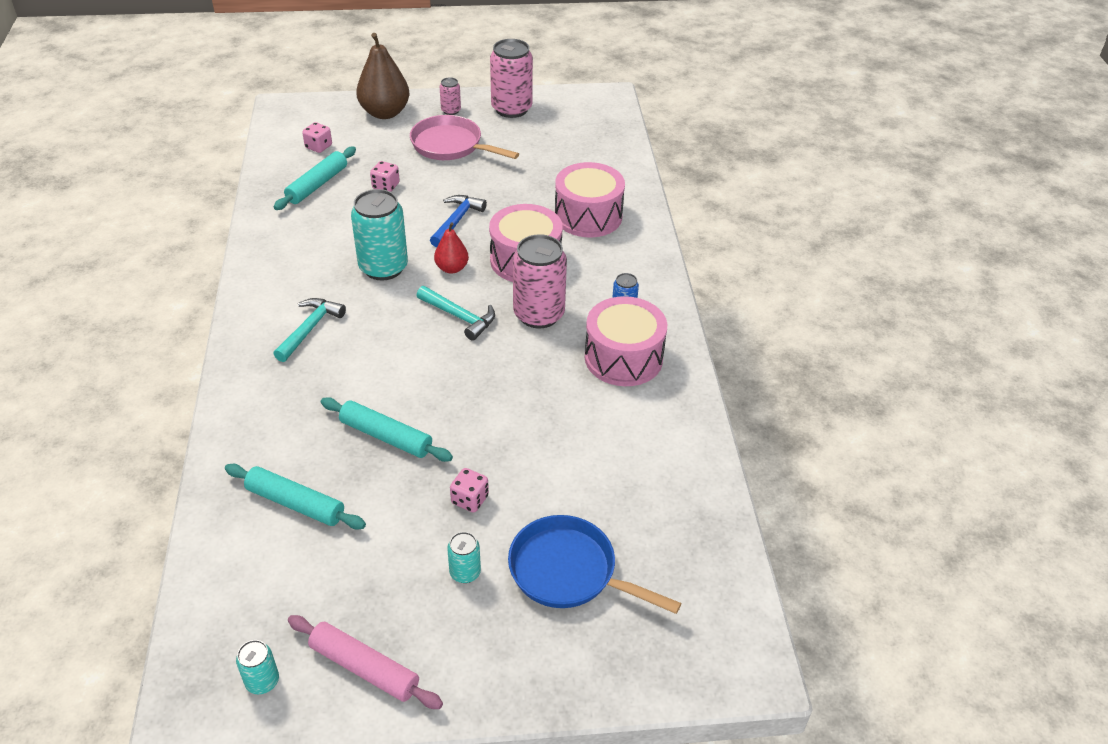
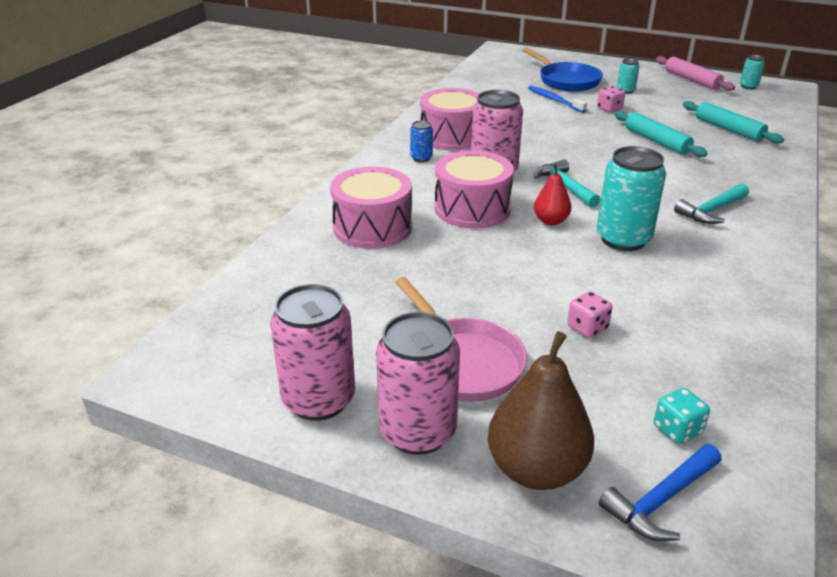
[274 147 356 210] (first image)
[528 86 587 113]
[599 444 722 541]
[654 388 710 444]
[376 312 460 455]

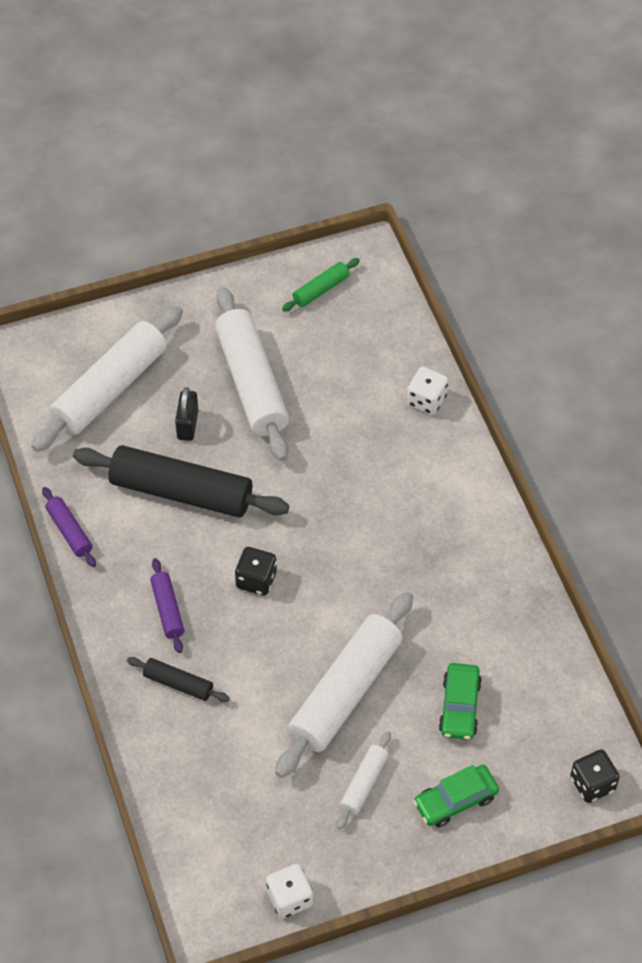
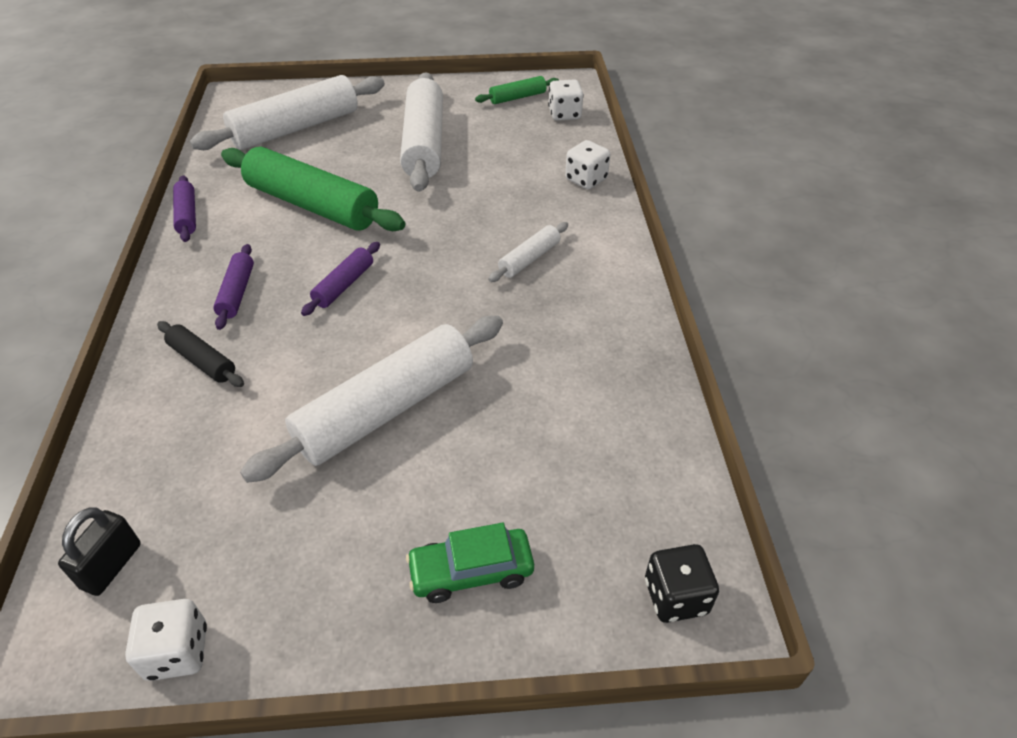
[439 663 482 740] (first image)
[548 79 584 121]
[58 508 141 596]
[488 222 568 282]
[301 242 380 316]
[221 147 405 231]

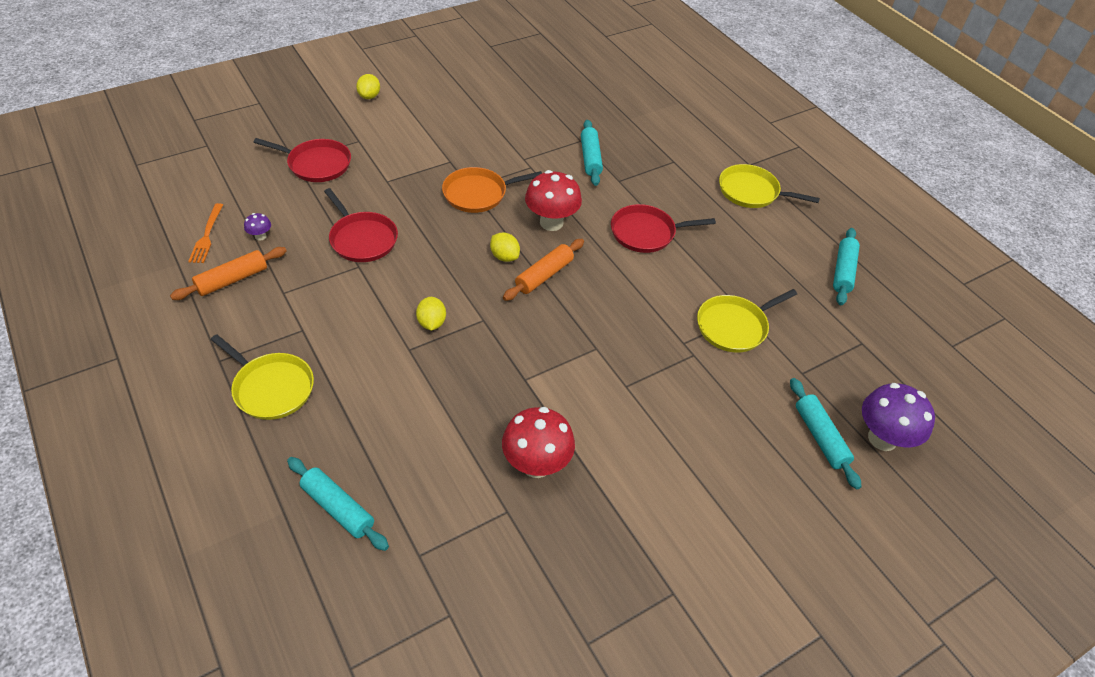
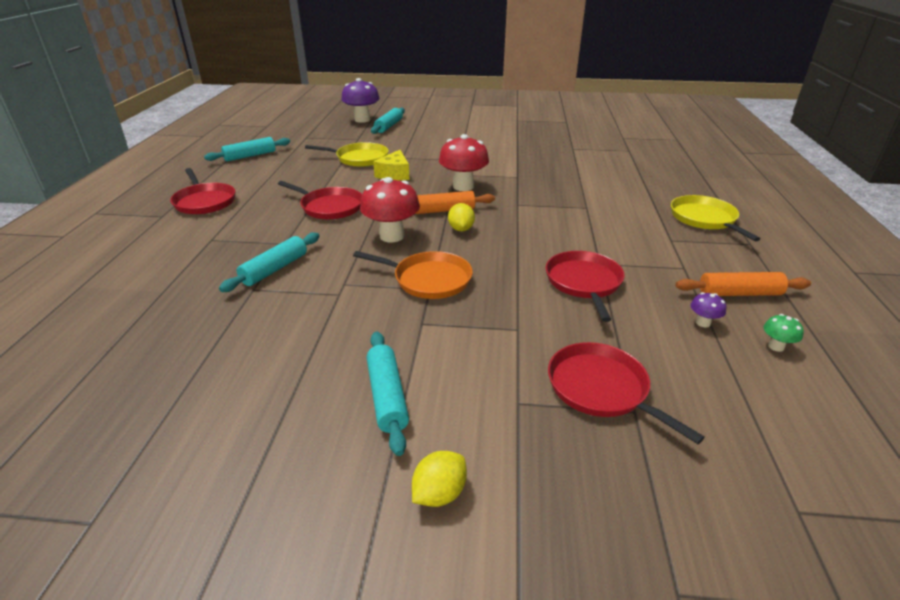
[416 297 446 331] (first image)
[373 150 410 180]
[367 331 409 456]
[439 134 489 191]
[763 314 804 352]
[170 168 235 214]

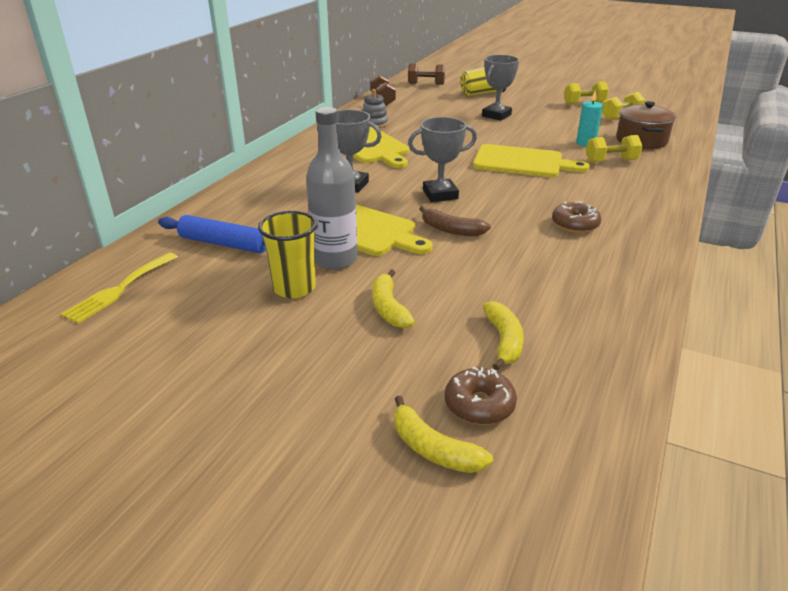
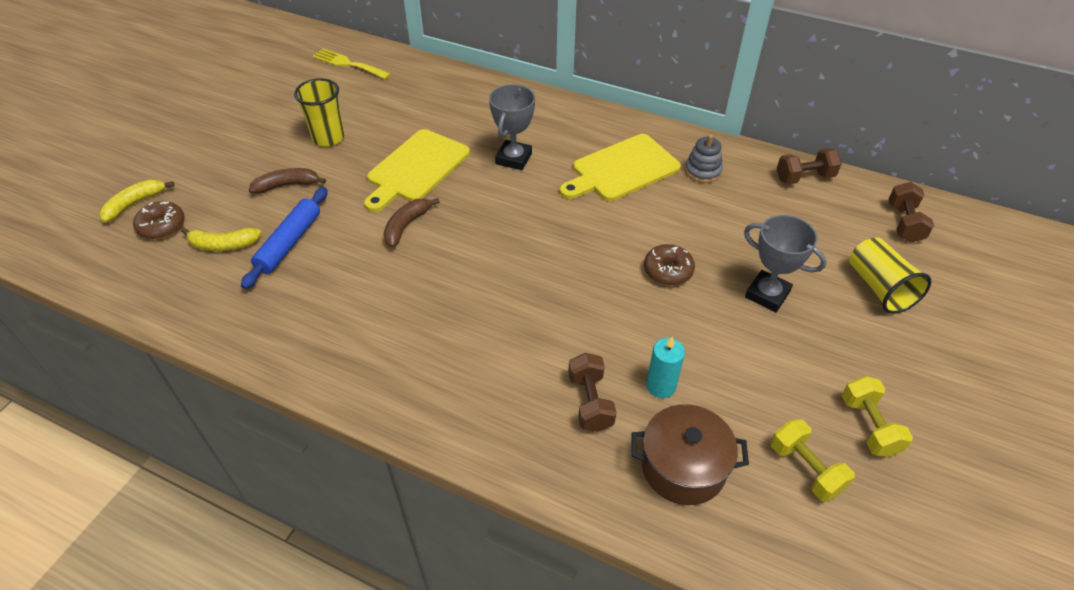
[306 107 358 270] (first image)
[408 117 477 202] (first image)
[473 144 590 177] (first image)
[241 187 328 289]
[644 244 695 285]
[249 168 326 194]
[568 353 616 432]

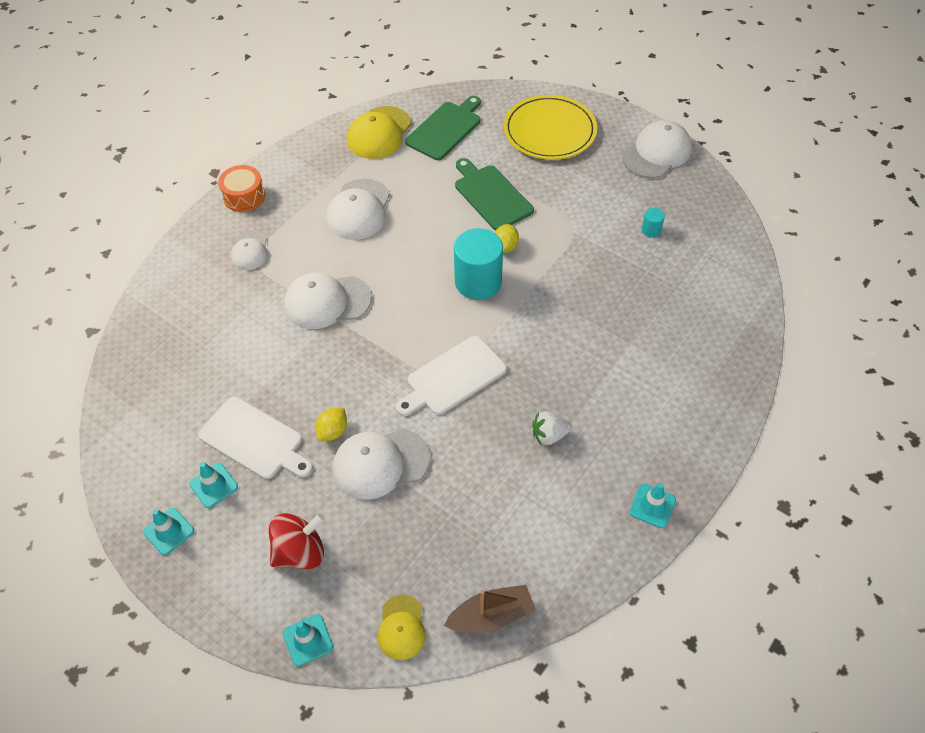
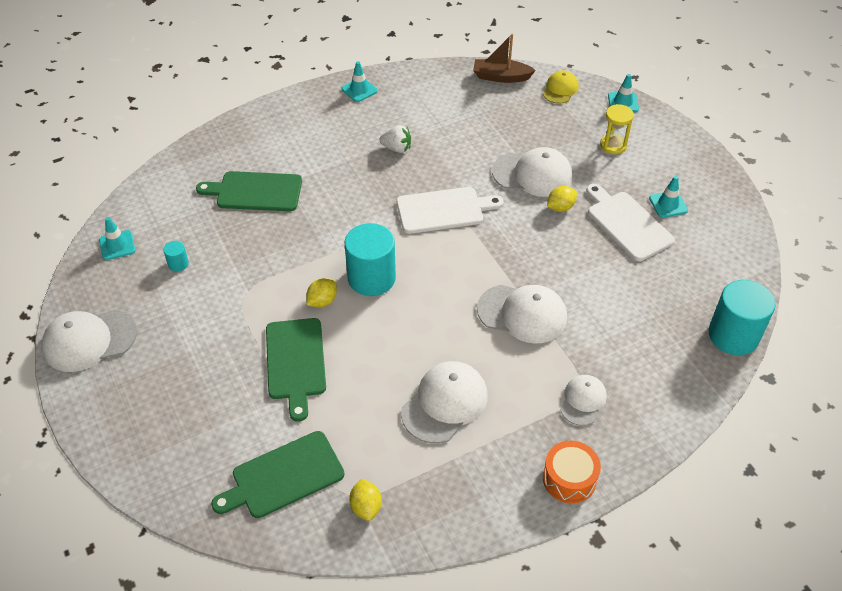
[504 95 597 160] (first image)
[196 171 302 211]
[709 280 776 355]
[99 217 136 260]
[600 104 634 154]
[349 479 382 521]

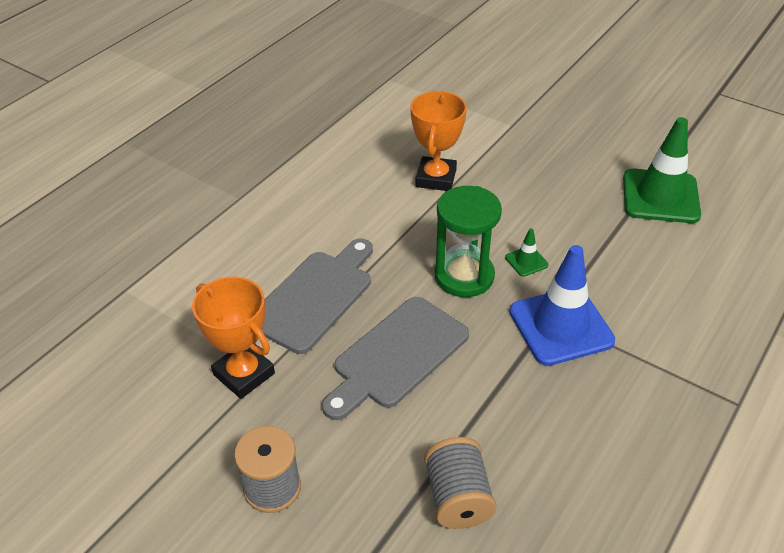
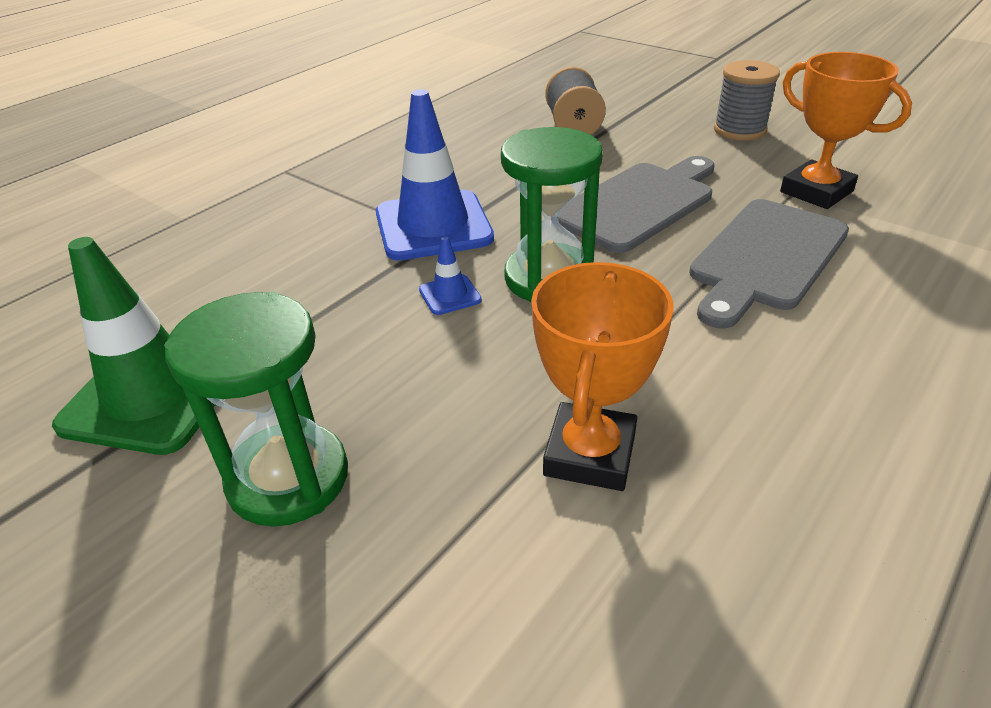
[164 292 348 527]
[419 236 482 315]

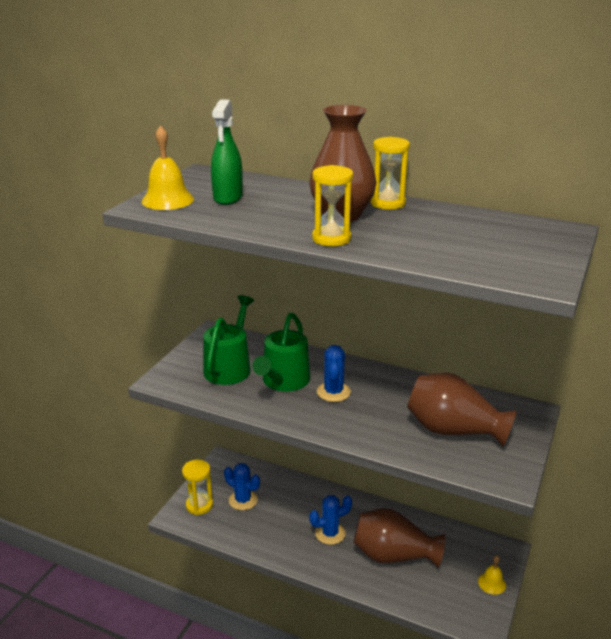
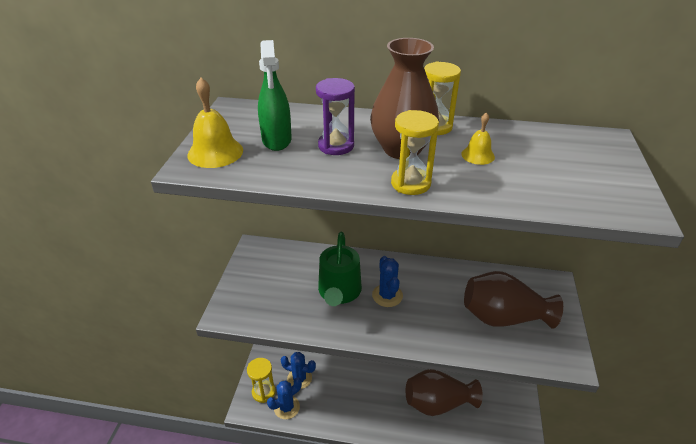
[203 295 254 385] (first image)
[316 78 355 155]
[267 377 302 419]
[461 112 495 165]

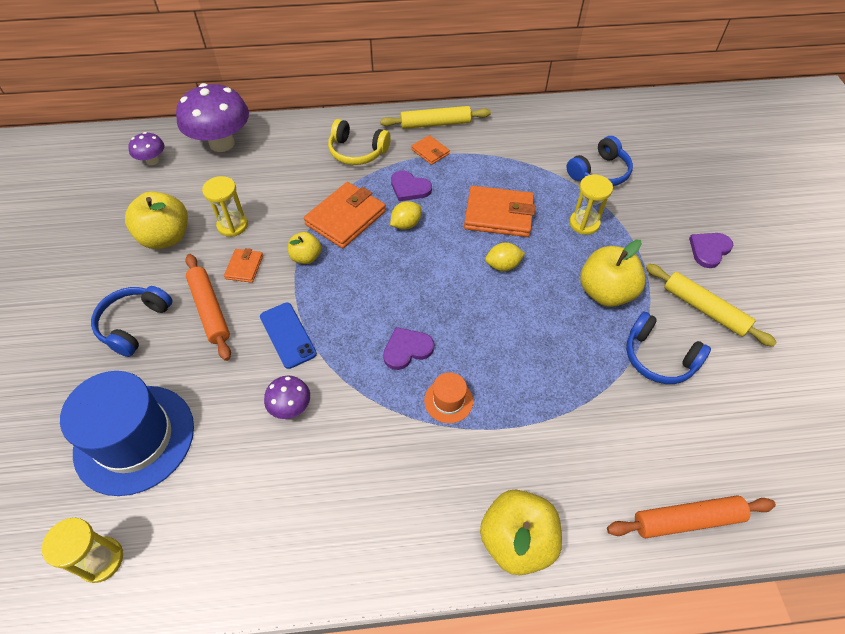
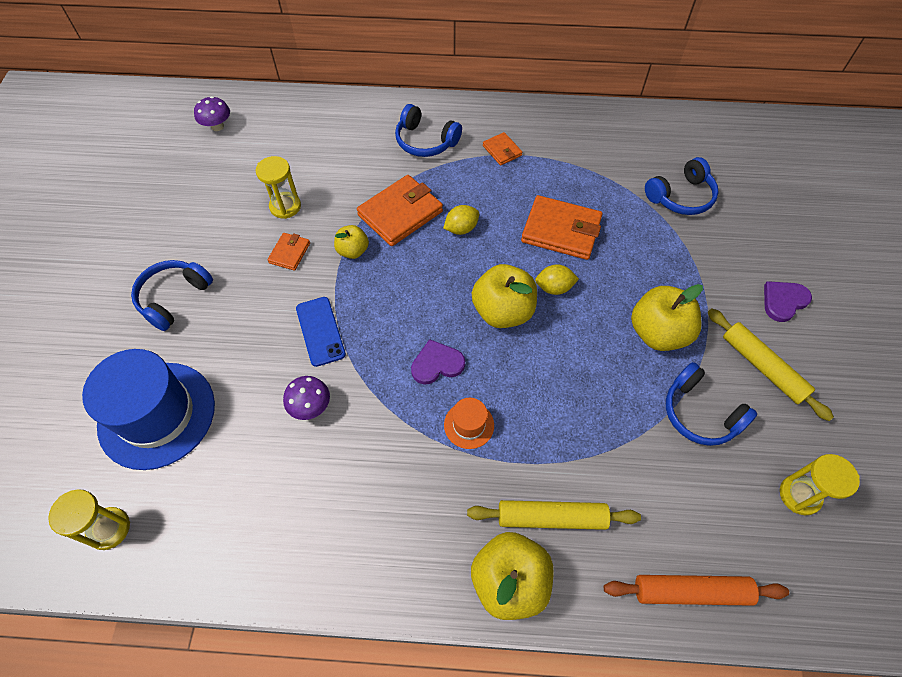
[176 83 249 152] (first image)
[185 254 231 361] (first image)
[391 170 432 201] (first image)
[472 264 537 328]
[467 500 641 530]
[780 454 860 515]
[395 104 462 157]

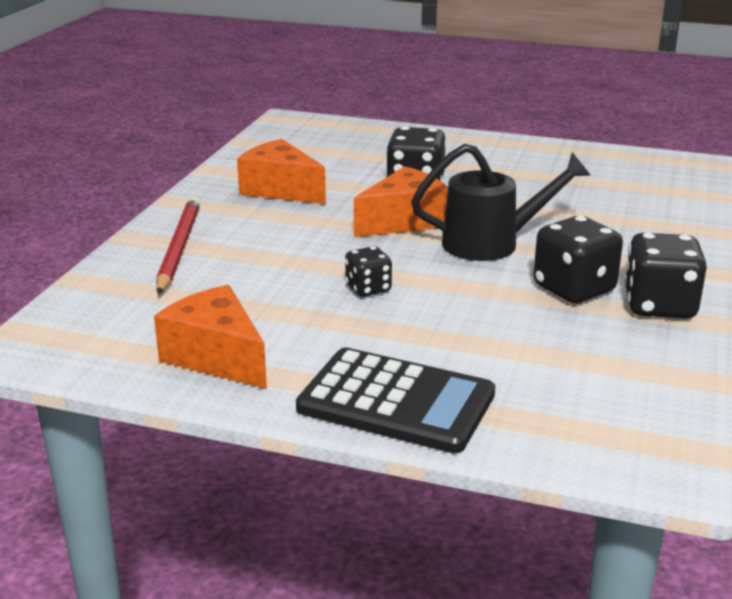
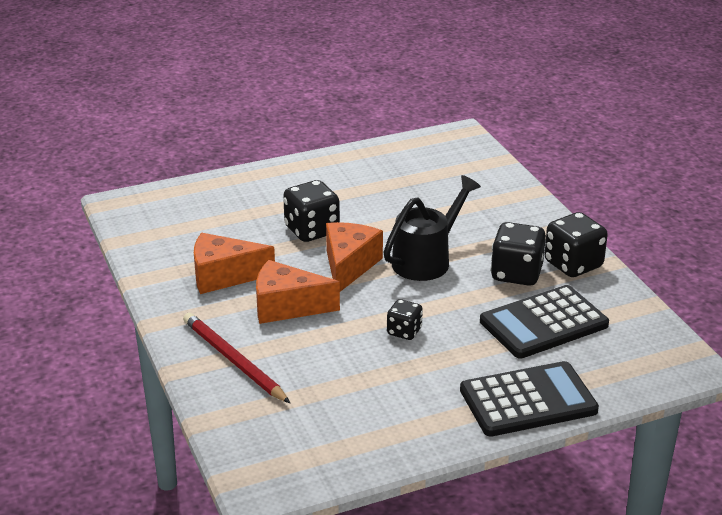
[480 285 609 358]
[256 260 340 324]

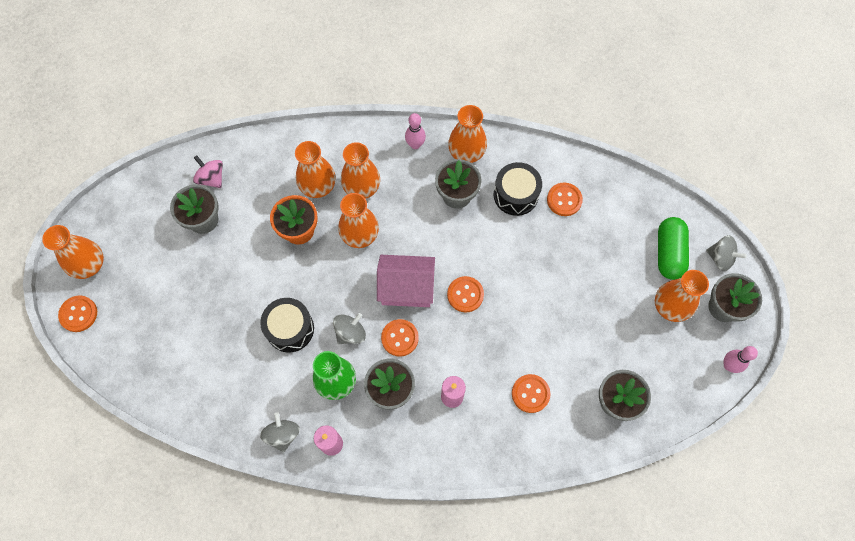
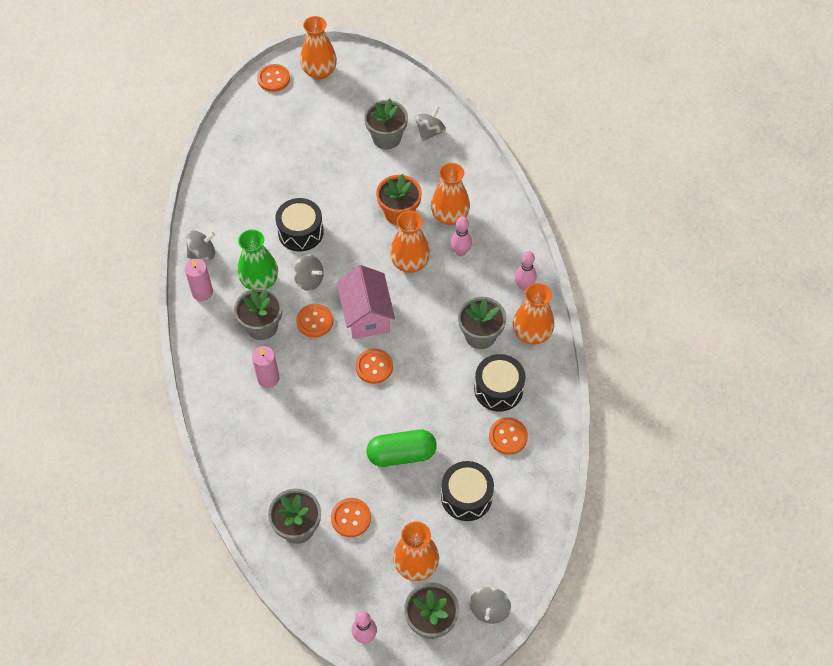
[441 461 494 521]
[331 498 371 537]
[367 430 437 467]
[451 216 472 256]
[415 105 446 142]

